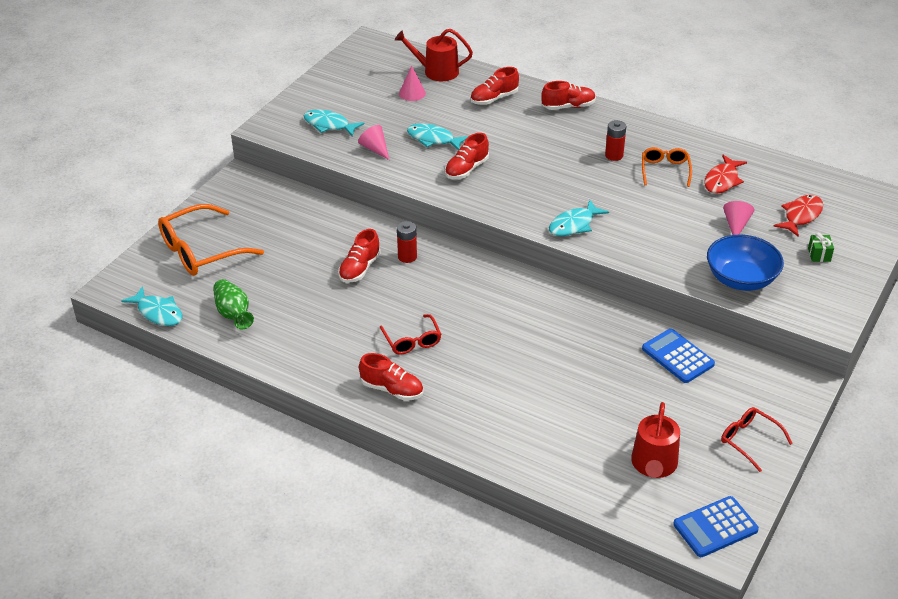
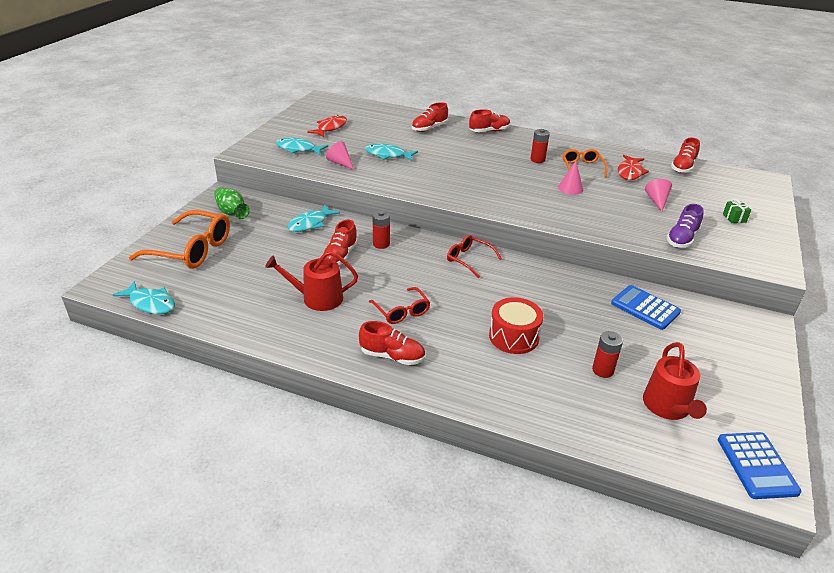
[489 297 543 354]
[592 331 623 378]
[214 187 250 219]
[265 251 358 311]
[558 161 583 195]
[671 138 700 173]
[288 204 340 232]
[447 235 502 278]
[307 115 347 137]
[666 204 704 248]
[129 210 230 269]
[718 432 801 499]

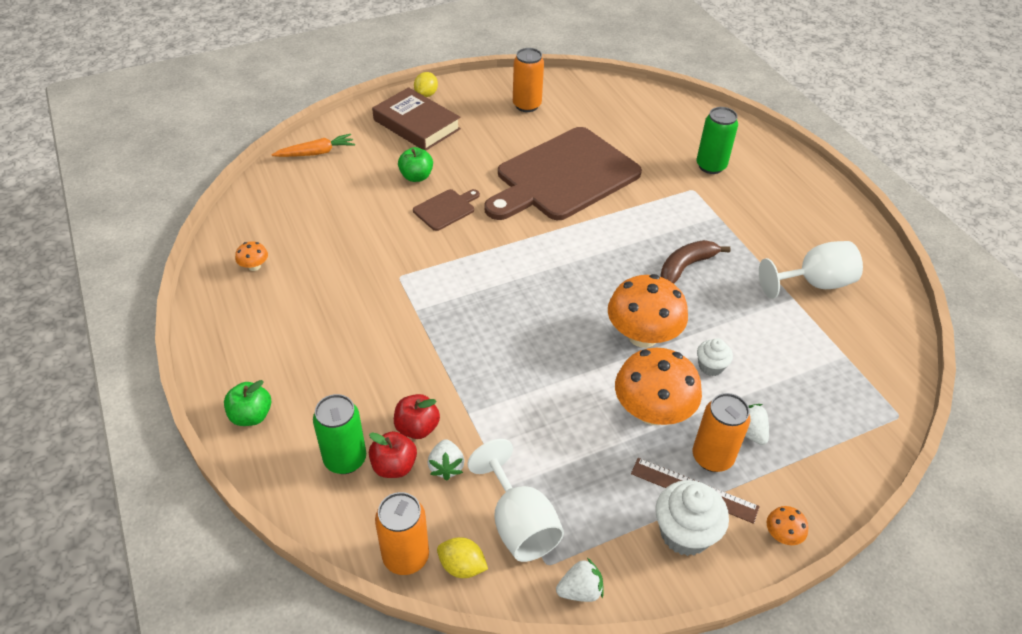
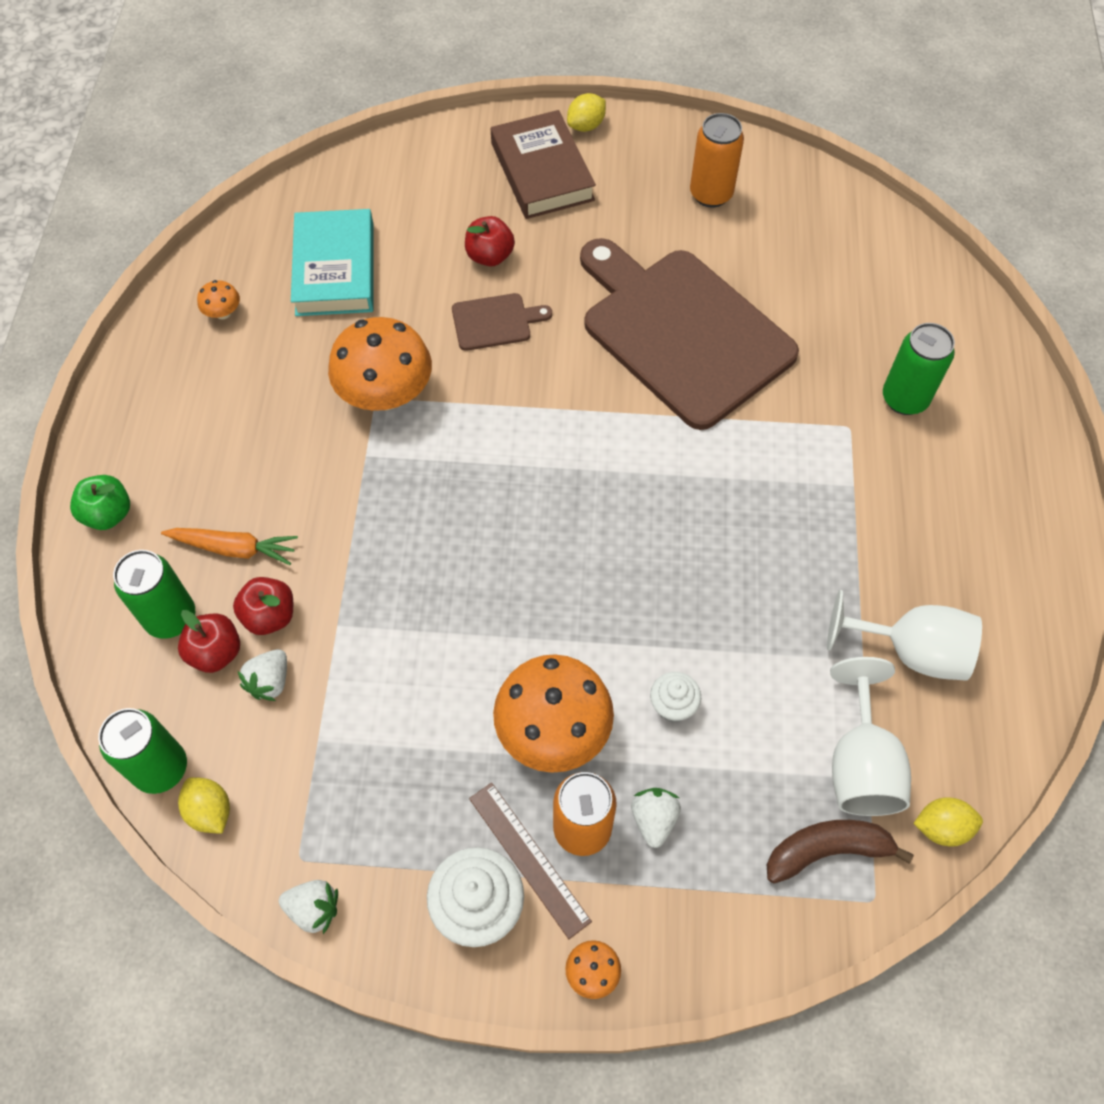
[291 209 374 316]
[913 797 983 847]
[161 528 298 565]
[830 657 911 816]
[328 317 432 411]
[767 820 914 883]
[98 708 187 794]
[465 216 515 266]
[580 238 799 430]

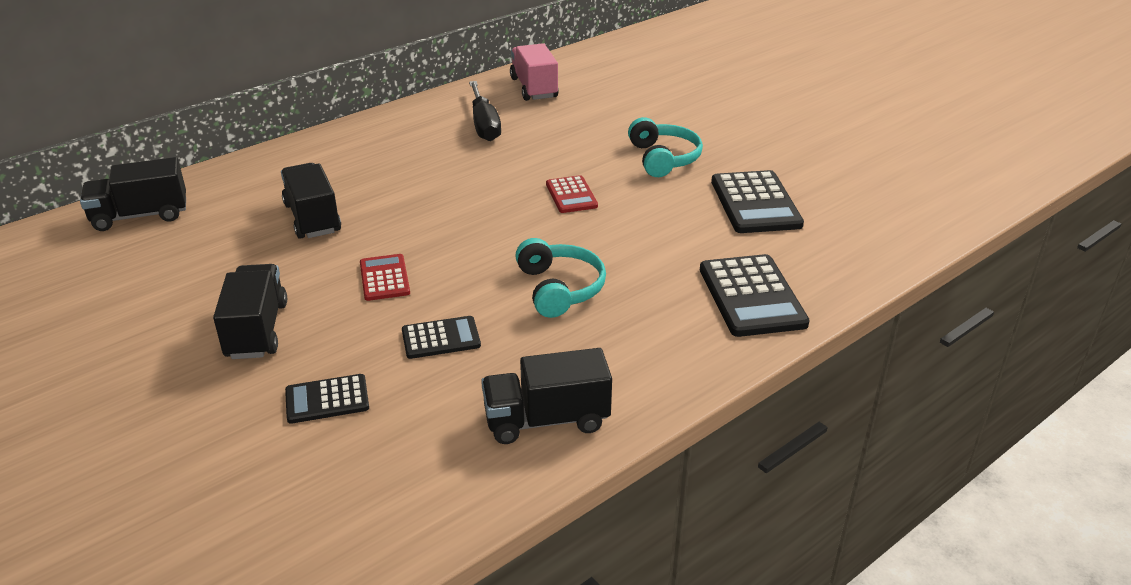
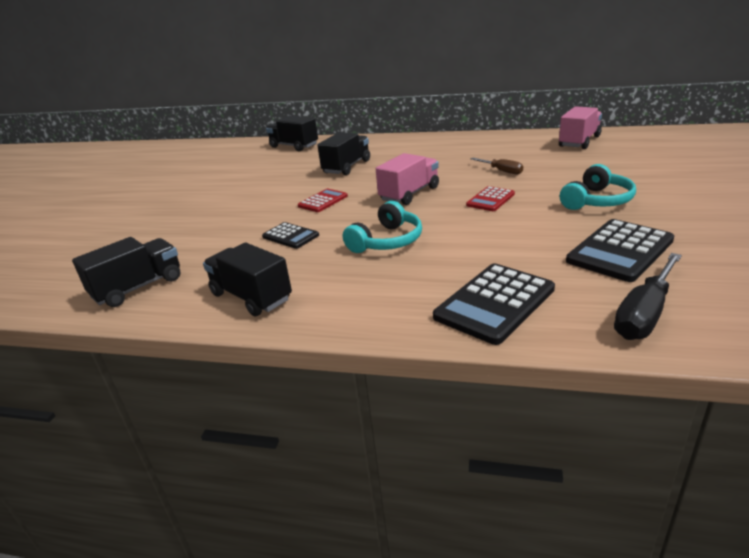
[285 374 369 424] (first image)
[376 153 439 205]
[470 158 523 174]
[72 237 180 307]
[614 253 682 340]

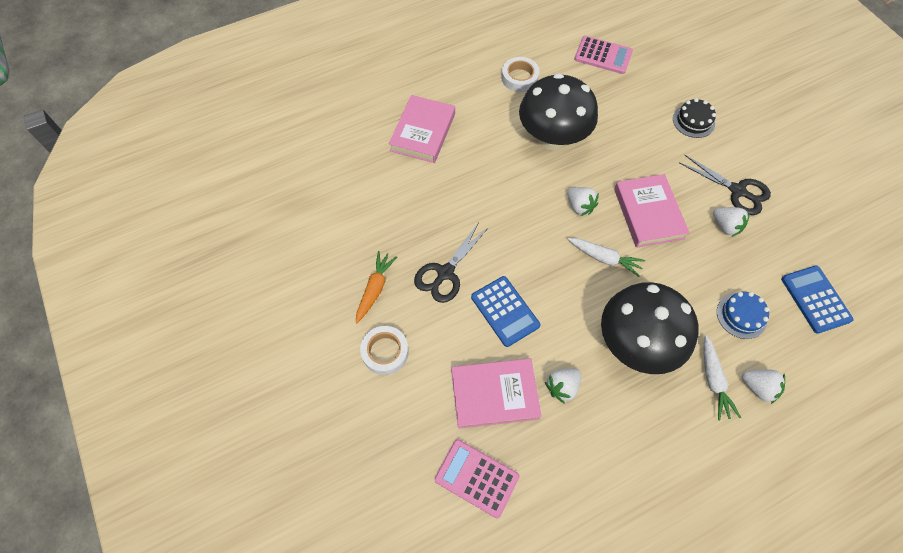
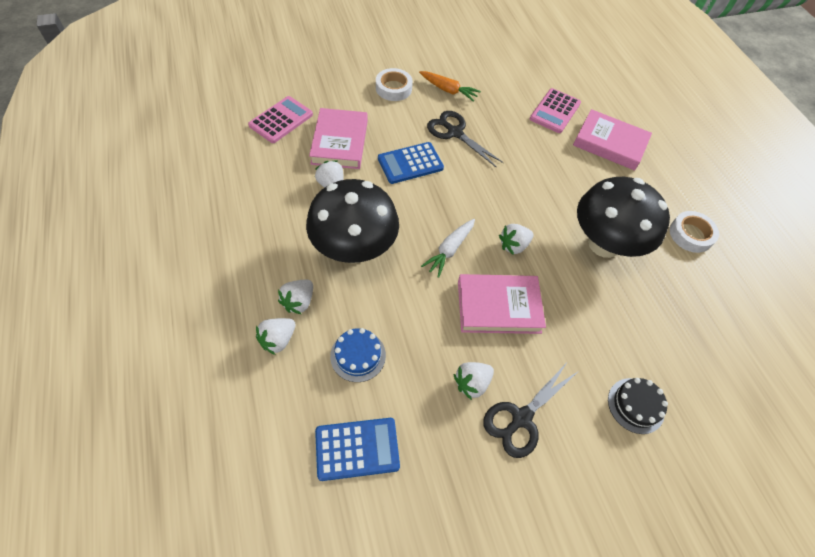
[530 88 581 133]
[278 280 313 314]

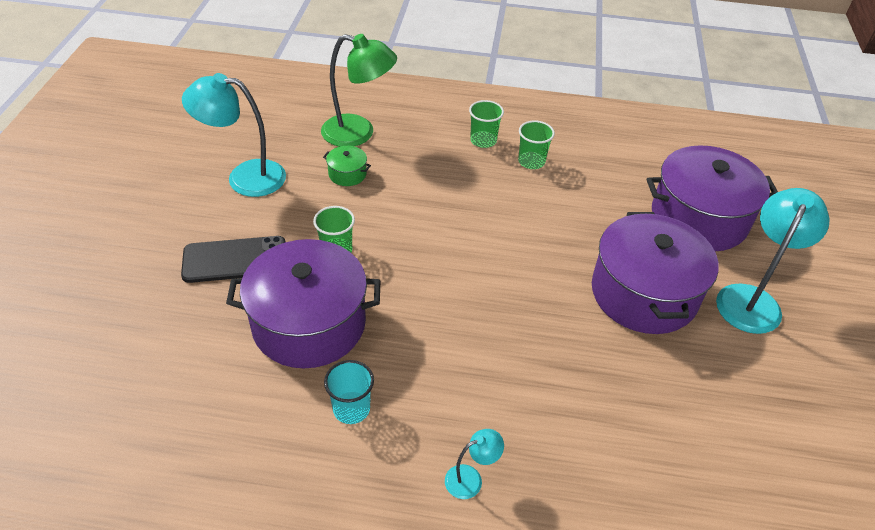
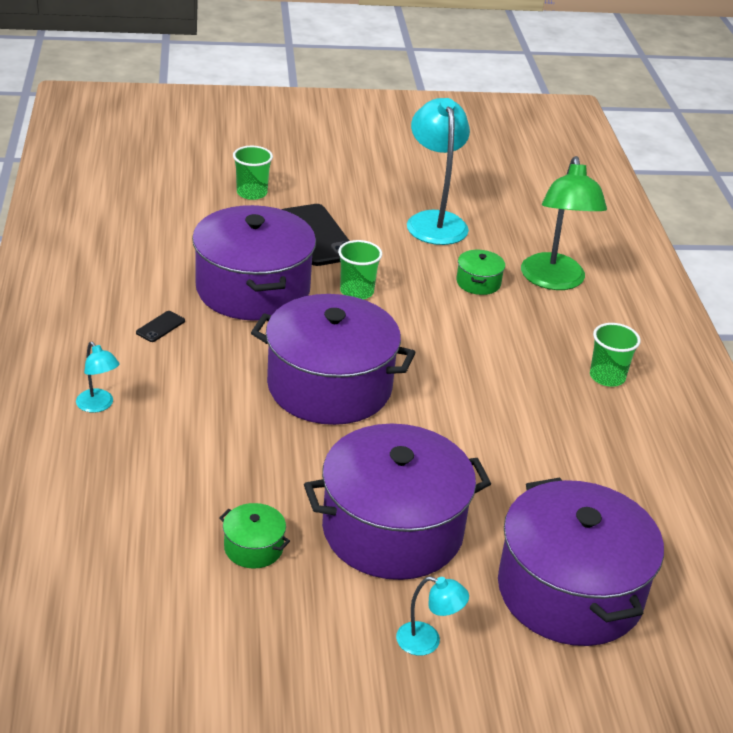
[219 503 290 569]
[251 294 416 425]
[233 146 273 200]
[136 311 185 342]
[396 576 469 656]

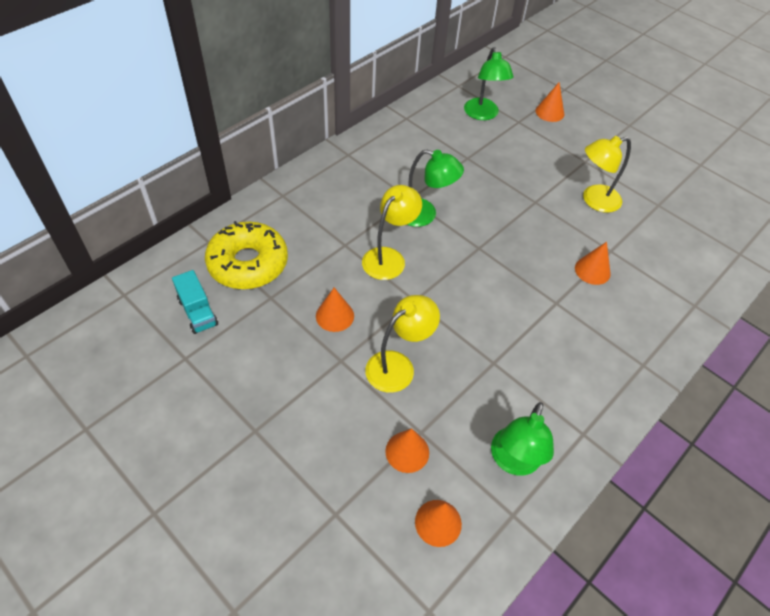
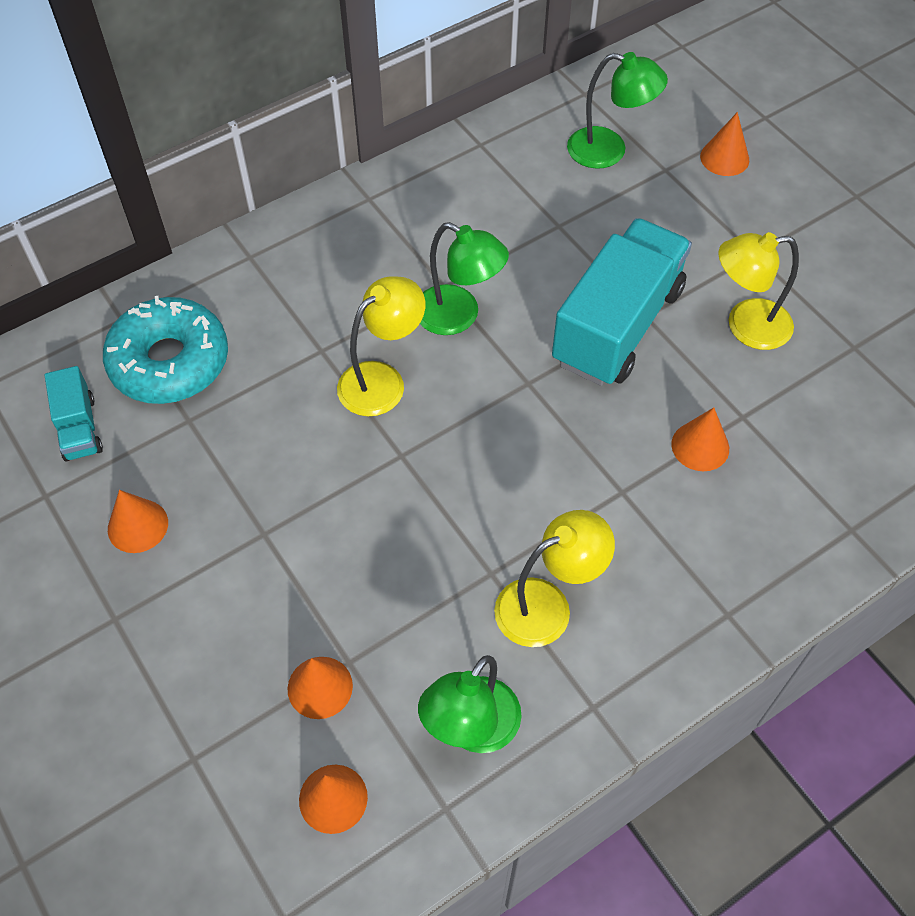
[552 218 692 386]
[108 490 168 553]
[494 510 615 647]
[103 296 228 404]
[567 52 668 169]

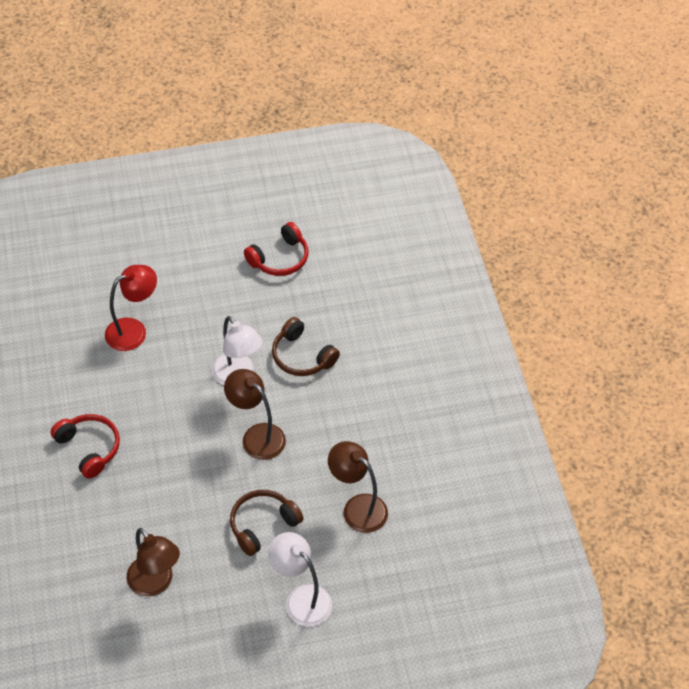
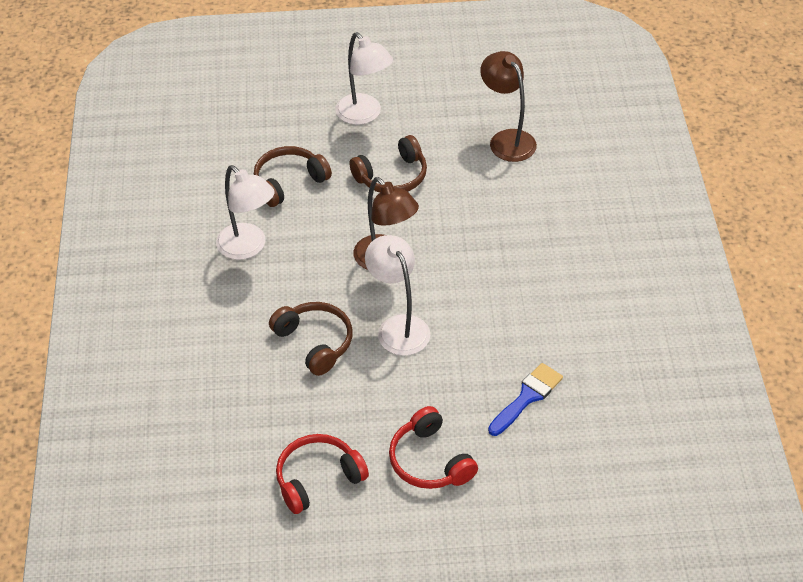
[216 165 275 260]
[389 406 478 489]
[488 363 563 436]
[254 146 332 207]

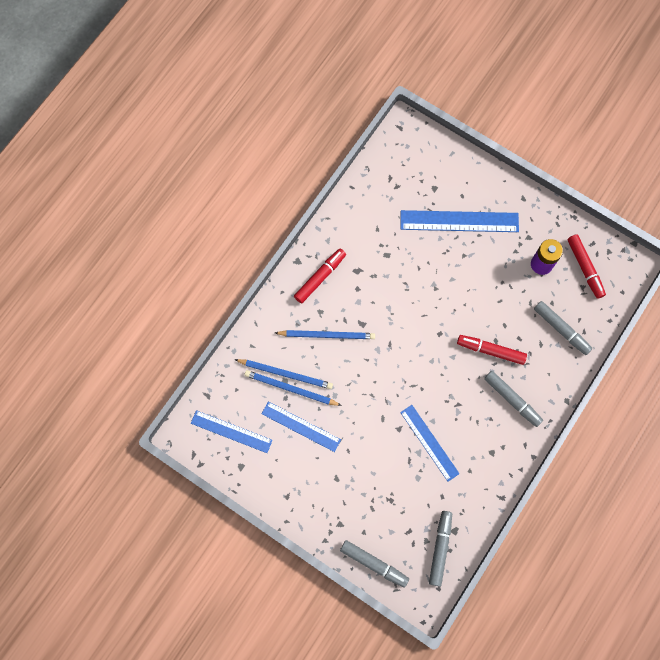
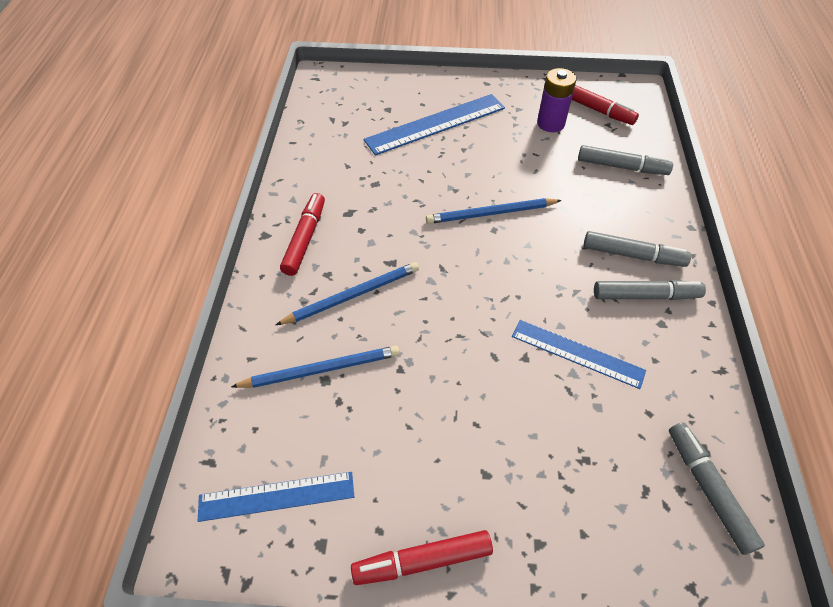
[262 402 341 452] (first image)
[426 198 562 224]
[594 280 706 300]
[351 530 493 585]

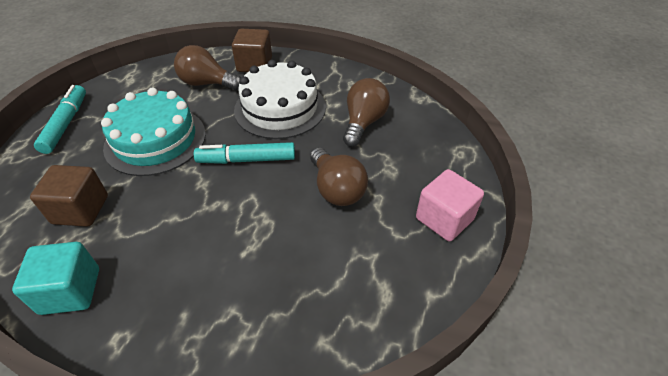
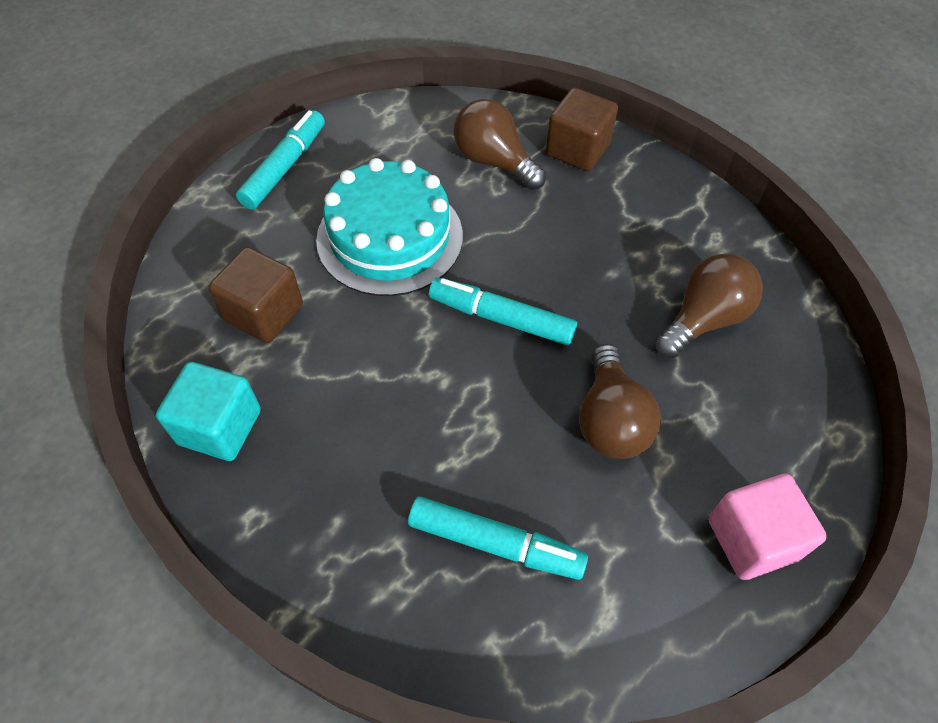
[234 60 326 139] (first image)
[408 496 588 580]

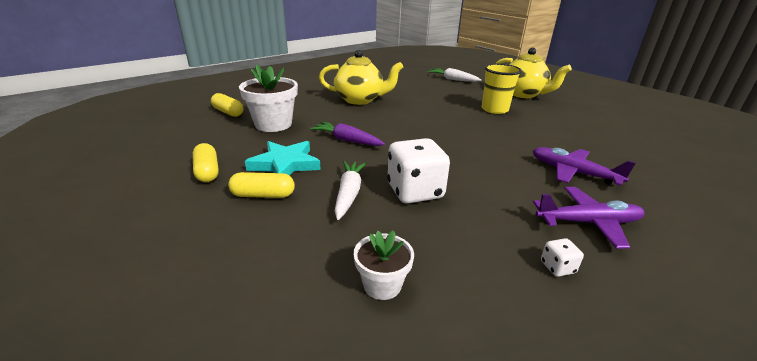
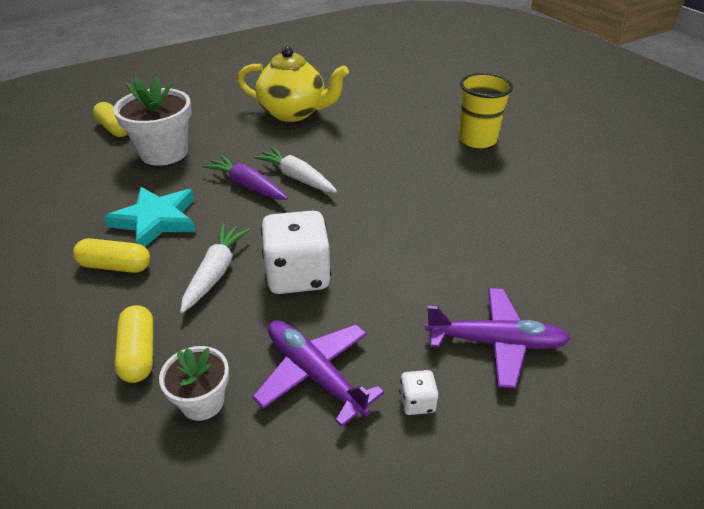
[495 48 572 98] (first image)
[115 305 153 383]
[253 147 337 193]
[252 320 384 427]

